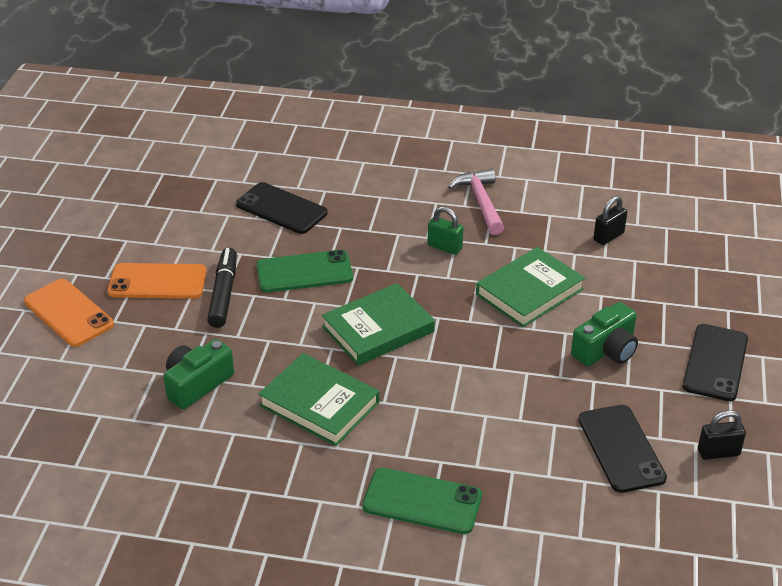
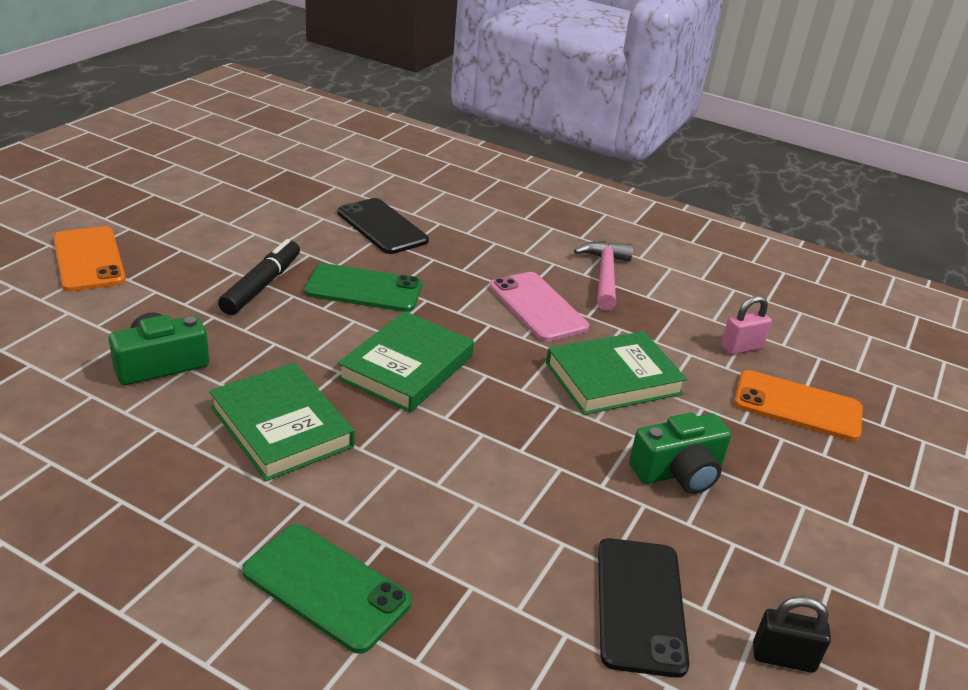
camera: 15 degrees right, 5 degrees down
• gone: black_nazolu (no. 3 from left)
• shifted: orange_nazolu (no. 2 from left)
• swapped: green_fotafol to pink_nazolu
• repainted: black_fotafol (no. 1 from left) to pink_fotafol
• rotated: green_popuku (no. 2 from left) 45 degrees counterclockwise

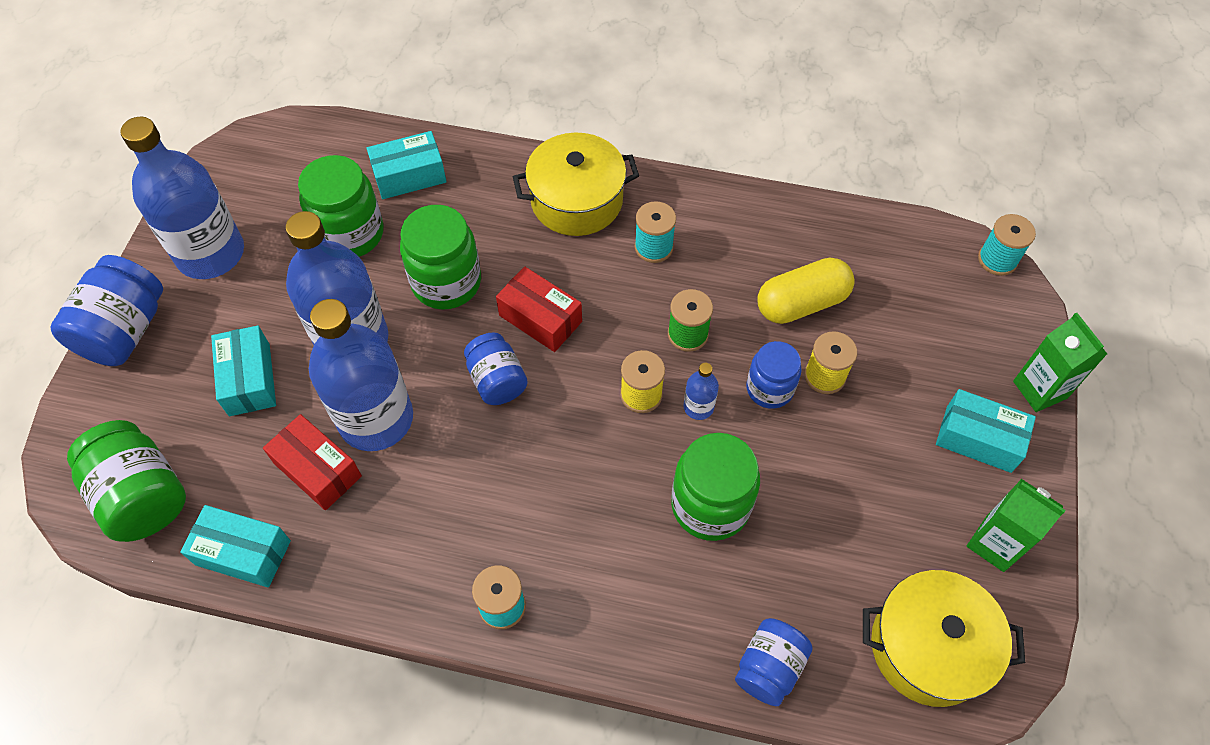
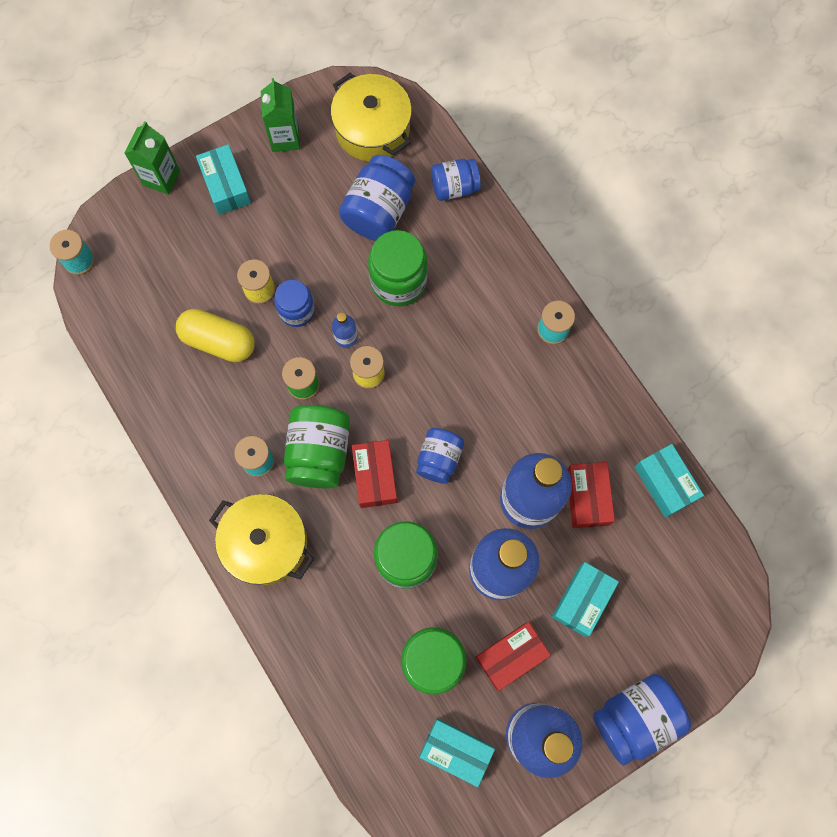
camera: 135 degrees left, 15 degrees up
• new: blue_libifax (no. 2 from left)
• new: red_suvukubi (no. 2 from left)
• shifted: green_libifax (no. 1 from left)
• shifted: turquoise_suvukubi (no. 3 from left in the first image) to turquoise_suvukubi (no. 2 from left)

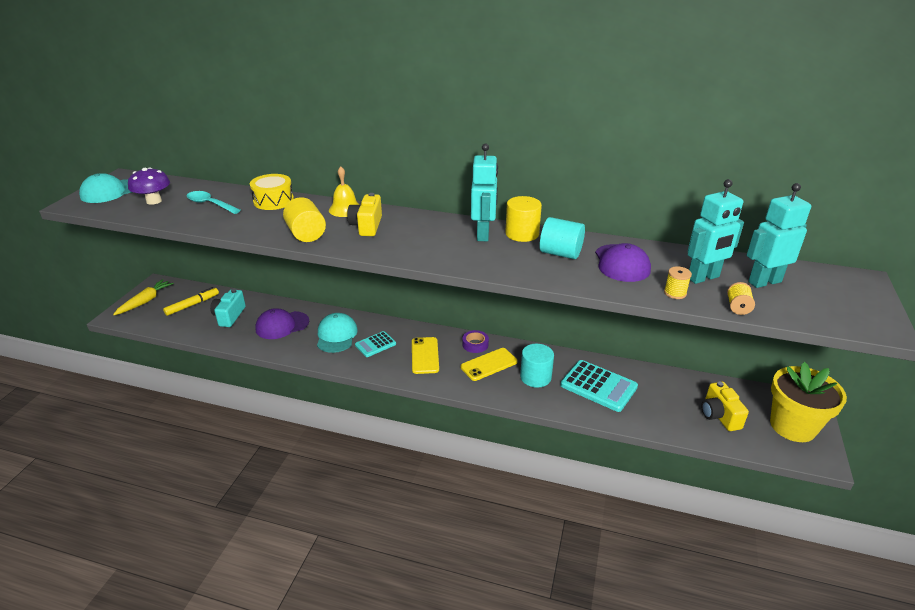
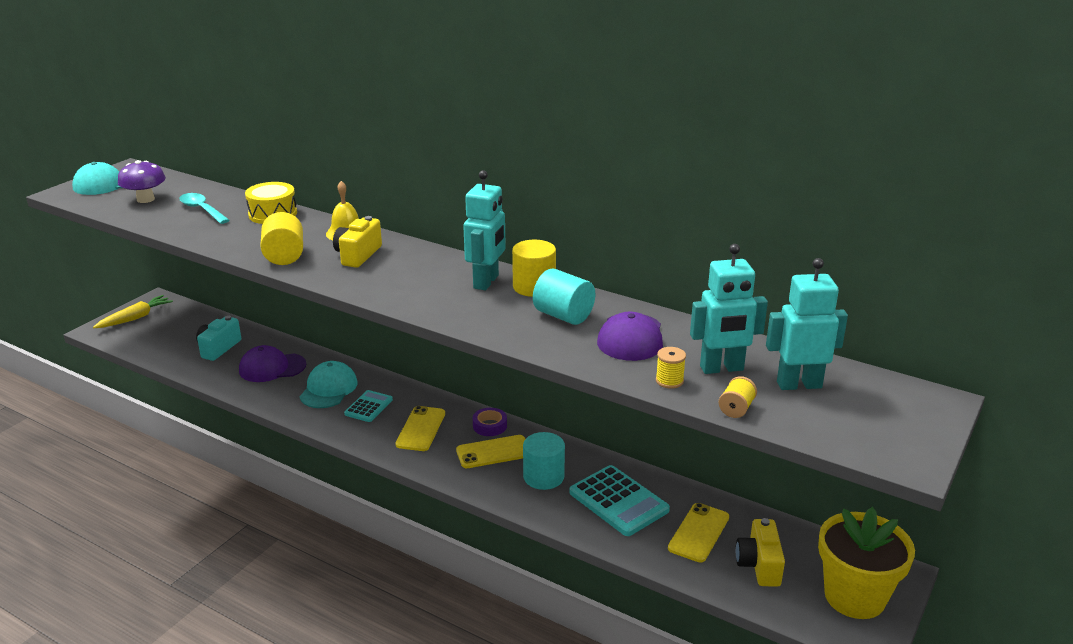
camera: 15 degrees right, 5 degrees down
• gone: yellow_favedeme
• new: yellow_nazolu (no. 3 from left)
• rotated: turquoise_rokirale (no. 1 from left) 135 degrees clockwise

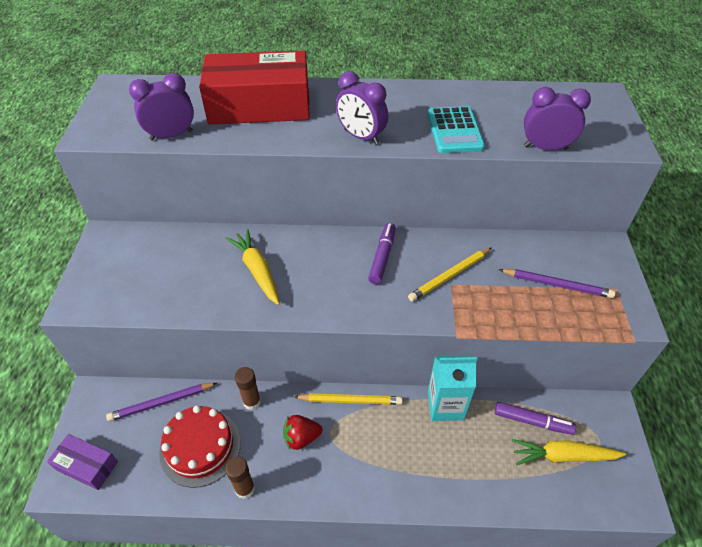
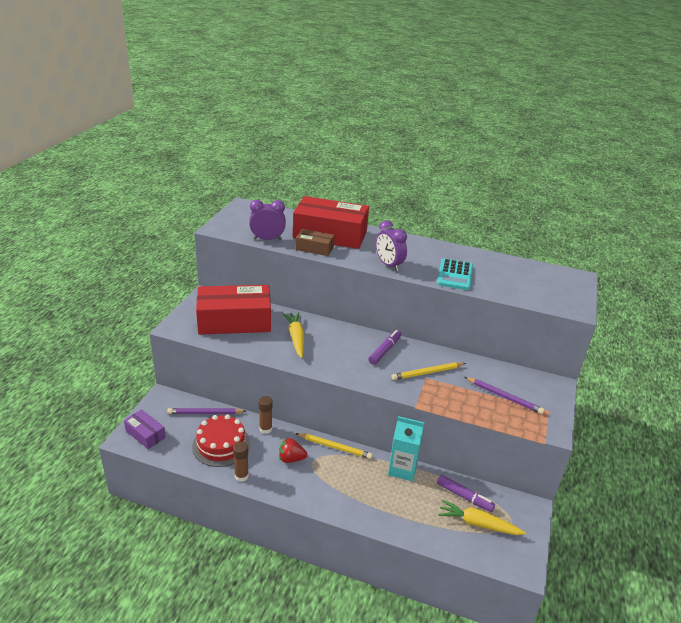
camera: 15 degrees right, 15 degrees down
• gone: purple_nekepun (no. 3 from left)
• new: red_suvukubi (no. 1 from left)
• new: brown_suvukubi

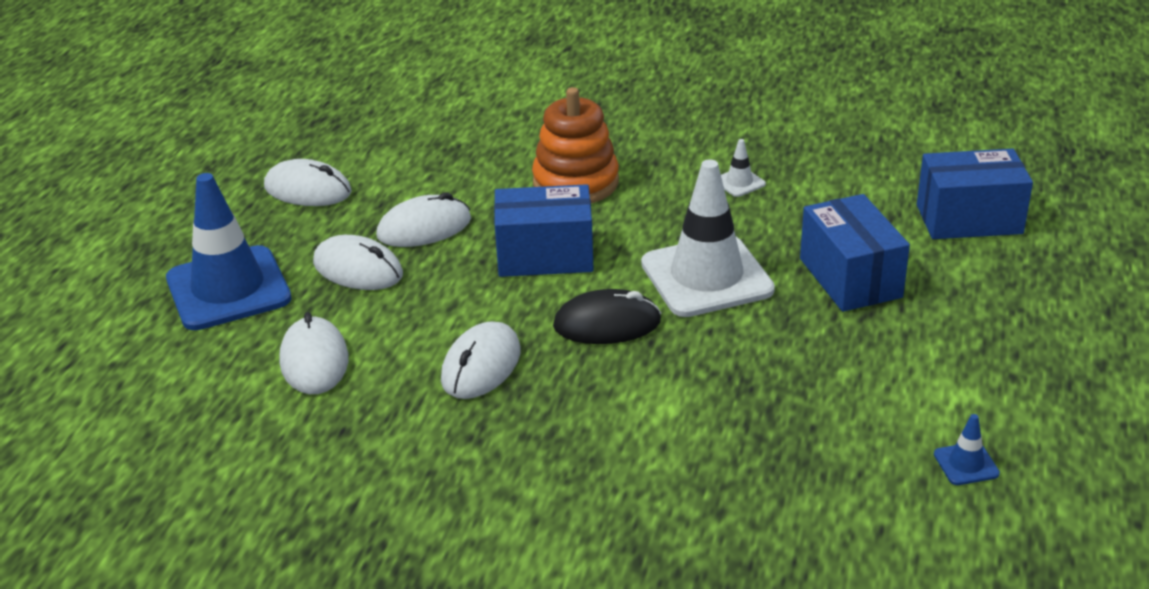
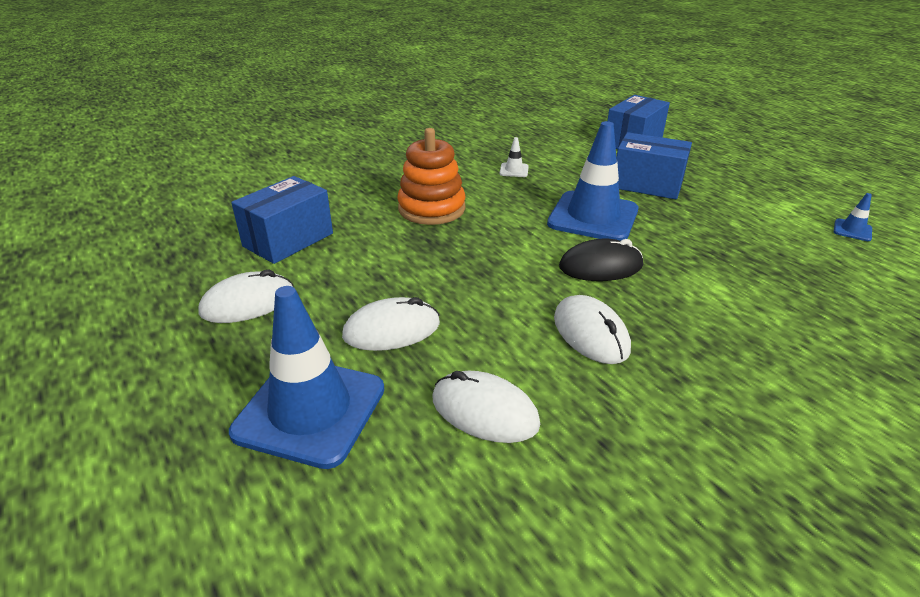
camera: 50 degrees left, 0 degrees up
• gone: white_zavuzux (no. 4 from left)
• shifted: blue_suvukubi (no. 1 from left)
• repainted: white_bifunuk (no. 1 from left) to blue_bifunuk (no. 2 from left)
• rotated: black_zavuzux 45 degrees clockwise

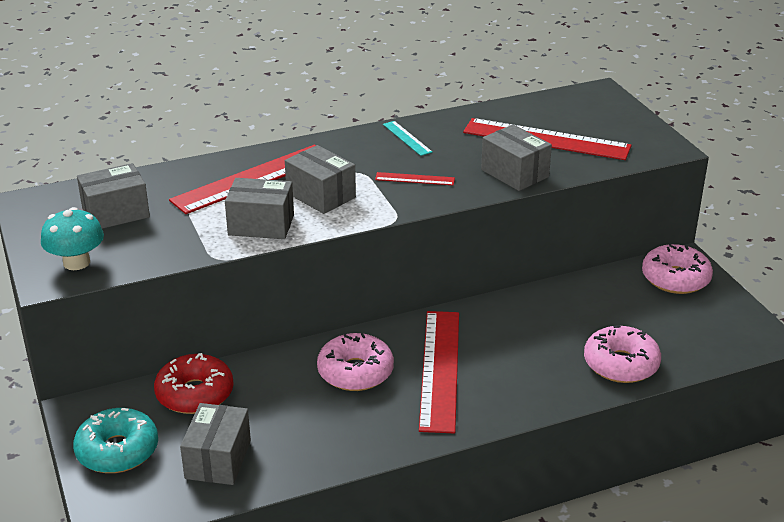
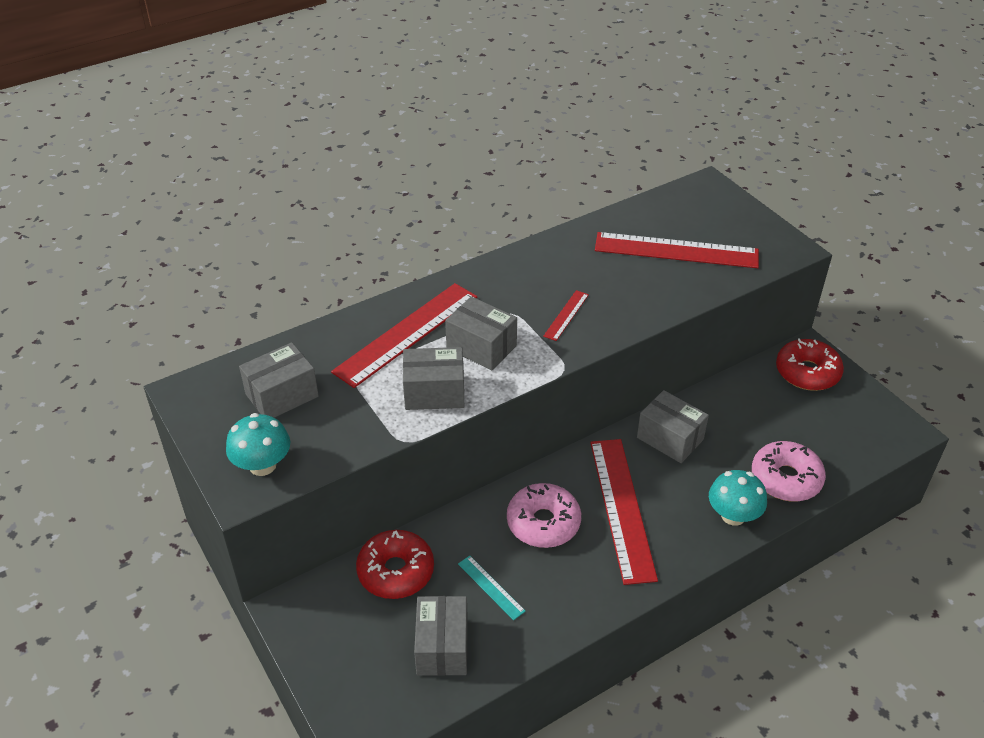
camera: 10 degrees left, 10 degrees up
• gone: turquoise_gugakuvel
• new: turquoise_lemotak (no. 2 from left)
• shifted: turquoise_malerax
• shifted: grey_suvukubi (no. 5 from left)
• repainted: pink_gugakuvel (no. 3 from left) to red_gugakuvel (no. 2 from left)
• rotated: red_malerax (no. 2 from left) 60 degrees counterclockwise

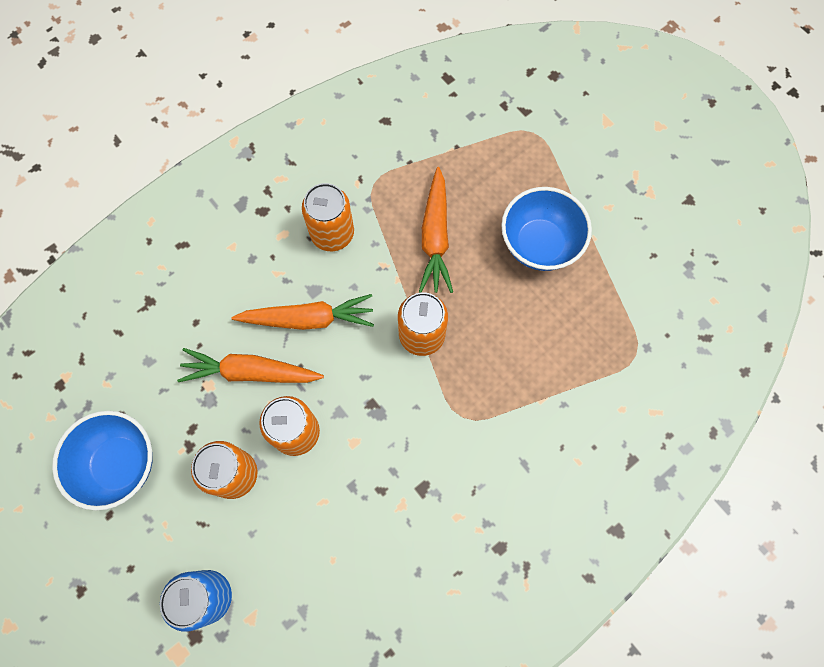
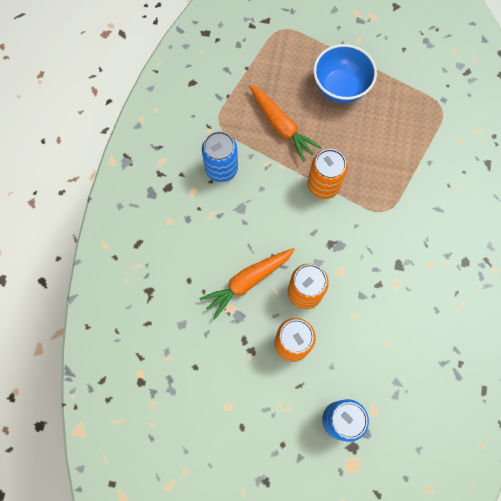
camera: 40 degrees left, 0 degrees up
• gone: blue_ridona (no. 1 from left)
• gone: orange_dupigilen (no. 2 from left)
• repainted: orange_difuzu (no. 3 from left) to blue_difuzu (no. 1 from left)

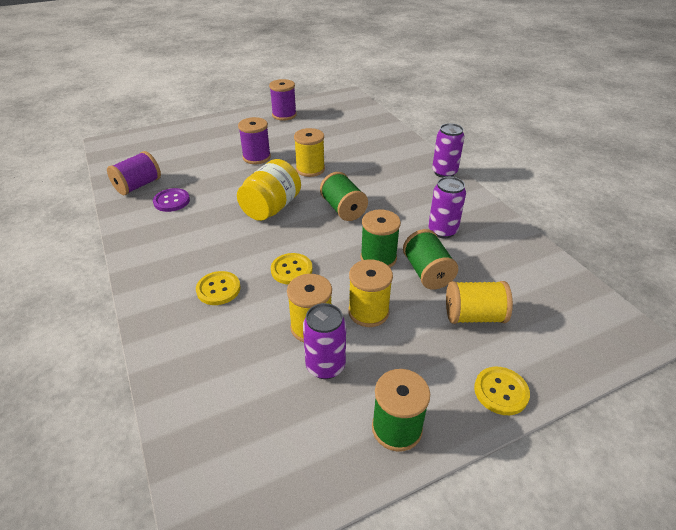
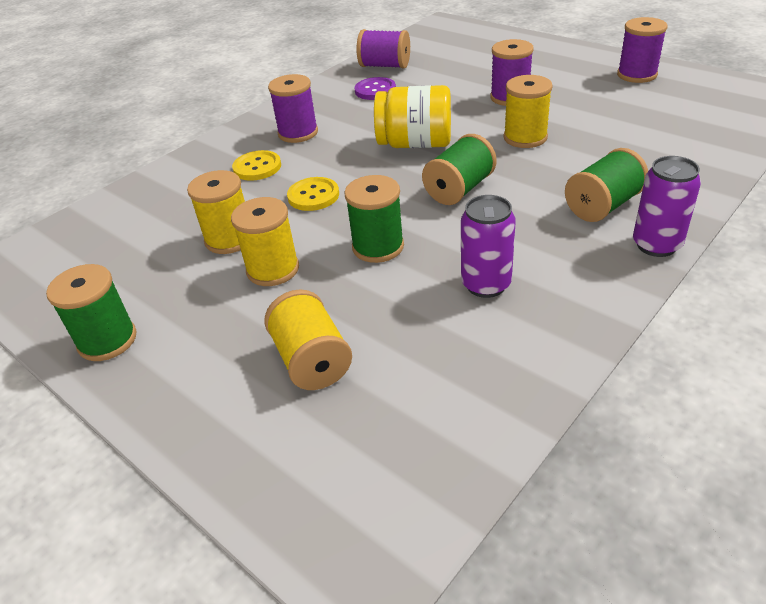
camera: 70 degrees right, 0 degrees up
• gone: purple_difuzu (no. 1 from left)
• gone: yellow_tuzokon (no. 3 from left)
• new: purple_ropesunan (no. 1 from left)
• shifted: green_ropesunan (no. 4 from left)

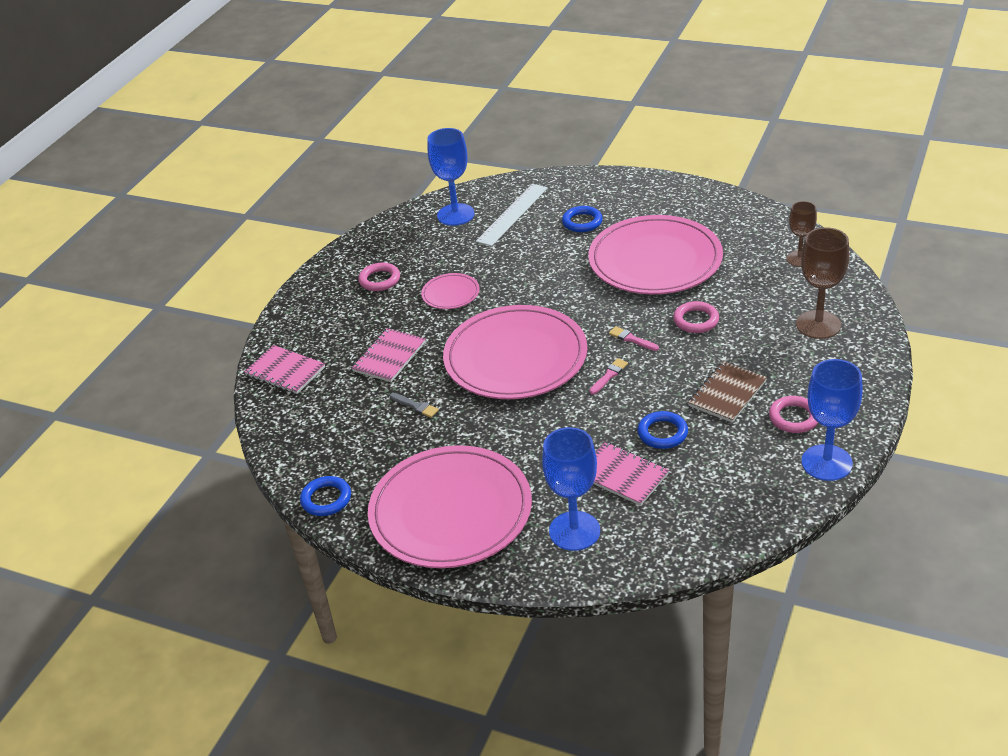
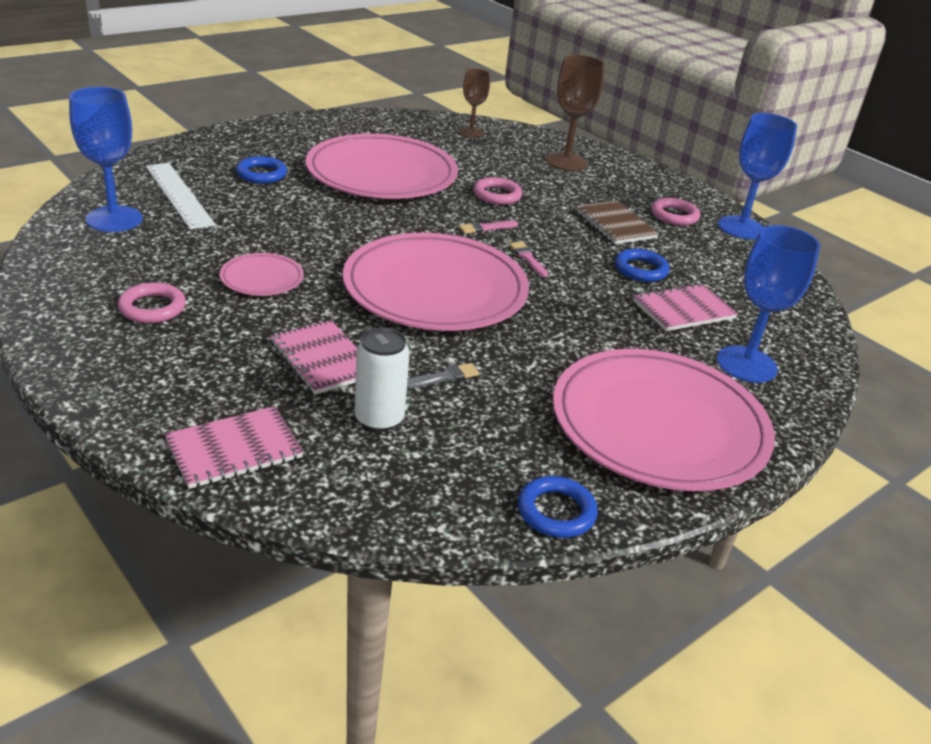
camera: 70 degrees left, 5 degrees down
• new: white_difuzu

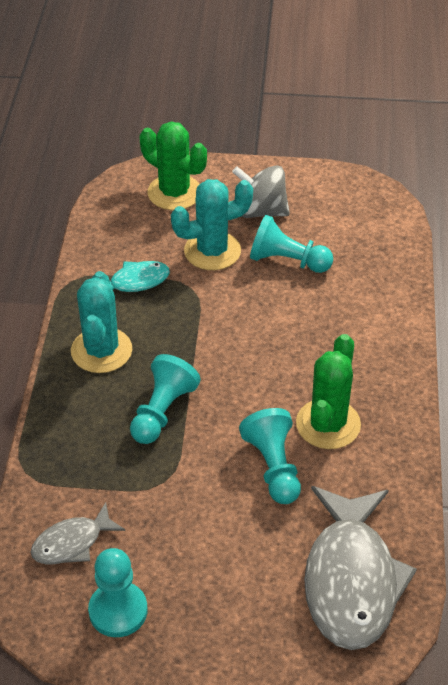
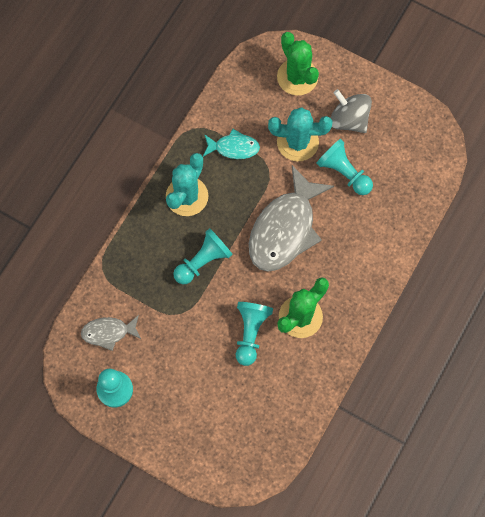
camera: 25 degrees right, 25 degrees up
• shifted: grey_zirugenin (no. 2 from left)

